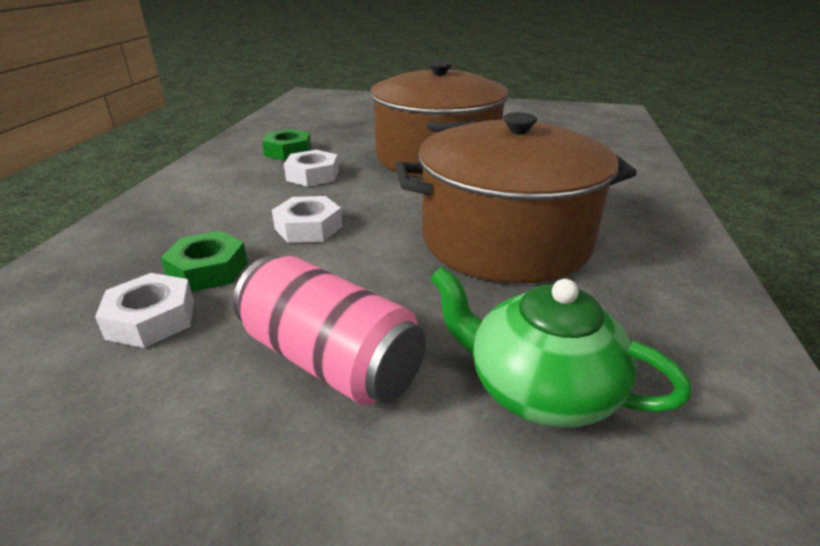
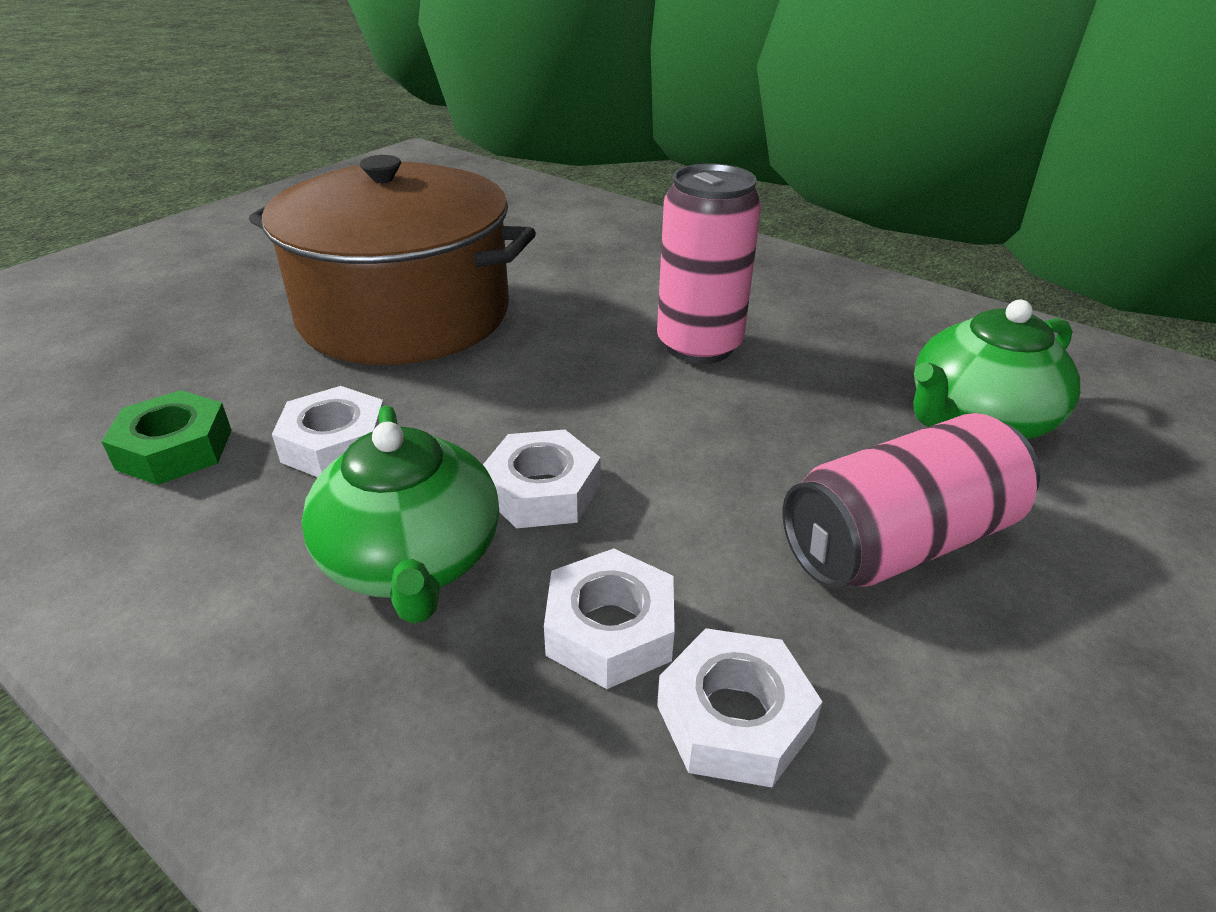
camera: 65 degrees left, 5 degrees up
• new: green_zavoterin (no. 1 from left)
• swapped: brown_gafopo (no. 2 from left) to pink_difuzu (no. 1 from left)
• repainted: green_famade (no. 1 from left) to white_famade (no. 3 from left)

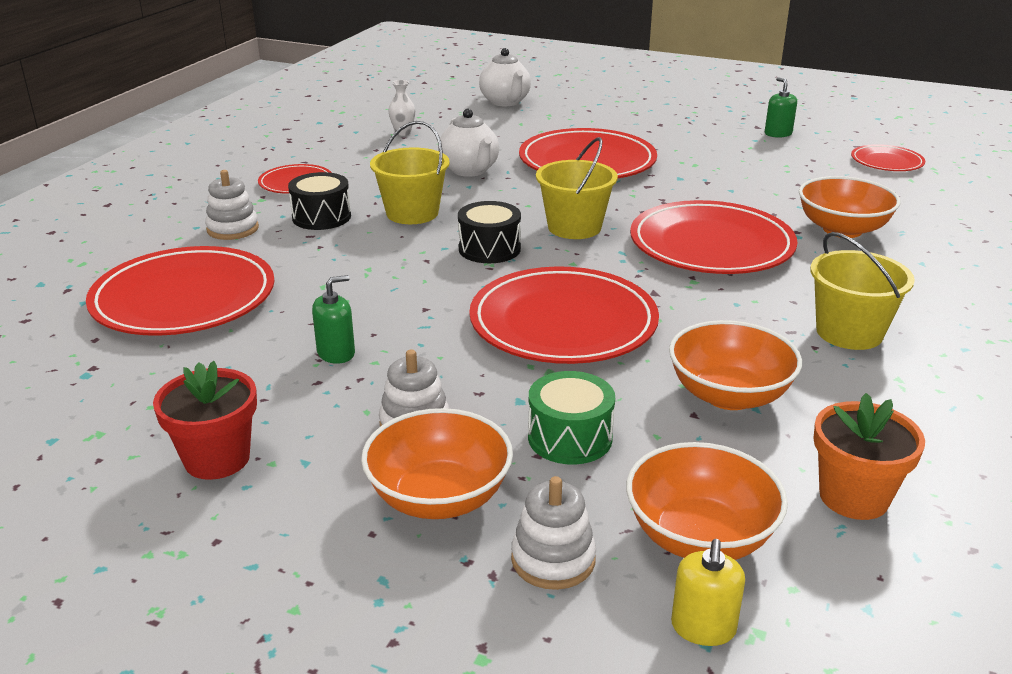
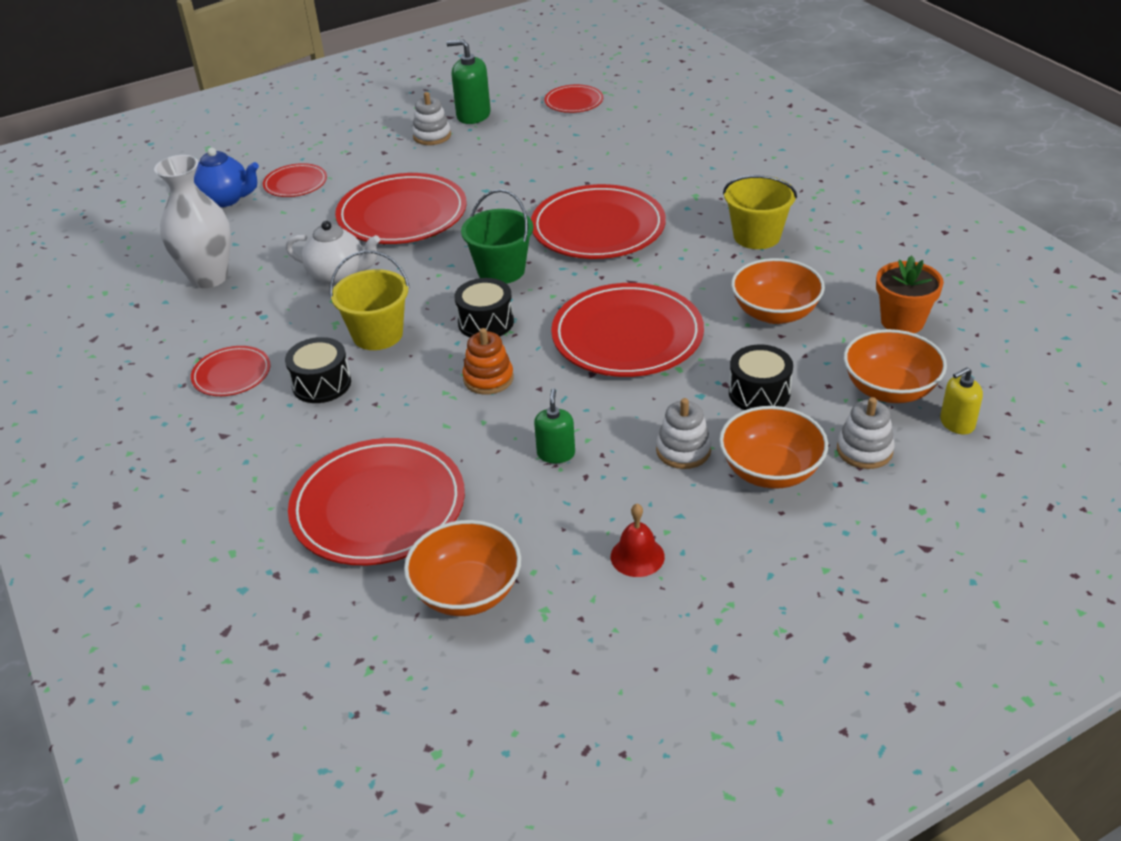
camera: 50 degrees left, 10 degrees up
• new: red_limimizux (no. 2 from left)
• new: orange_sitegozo
• shifted: white_sitegozo (no. 1 from left)
• shifted: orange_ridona (no. 4 from left in the first image) to orange_ridona (no. 1 from left)
• swapped: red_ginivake to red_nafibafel
• repainted: white_zavoterin (no. 2 from left) to blue_zavoterin
• repainted: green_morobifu to black_morobifu (no. 3 from left)
• repainted: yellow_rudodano (no. 2 from left) to green_rudodano
• rotated: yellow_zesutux 105 degrees clockwise
• scaled: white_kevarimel x2.28
• scaled: green_zesutux (no. 2 from left in the first image) x1.58

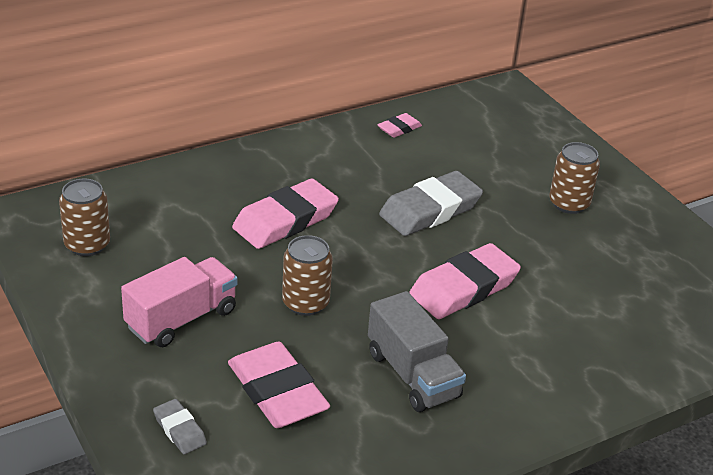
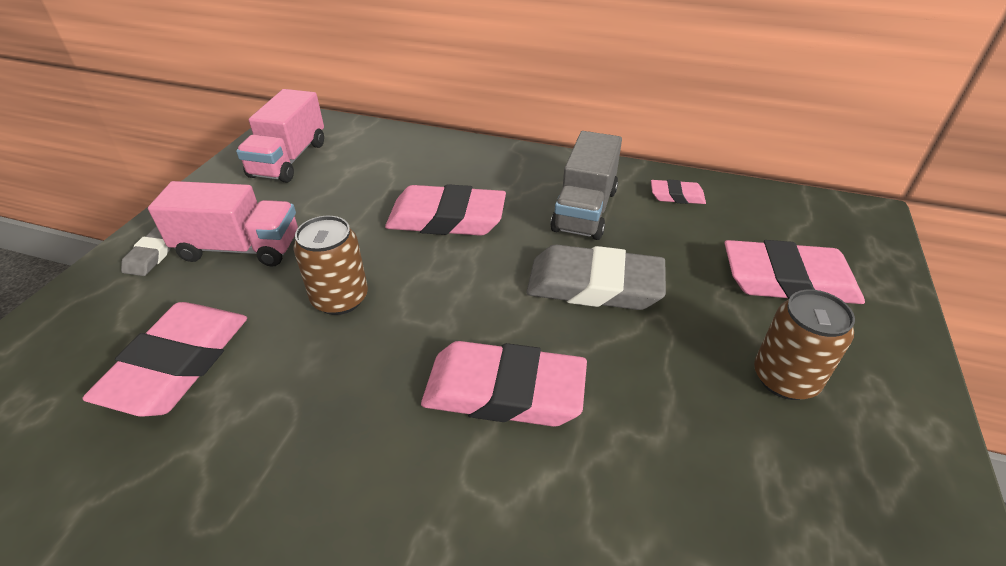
camera: 50 degrees right, 5 degrees up
• new: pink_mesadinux (no. 5 from left)
• shifted: grey_mesadinux (no. 1 from left)
• shifted: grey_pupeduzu
• swapped: brown_difuzu (no. 1 from left) to pink_pupeduzu (no. 2 from left)

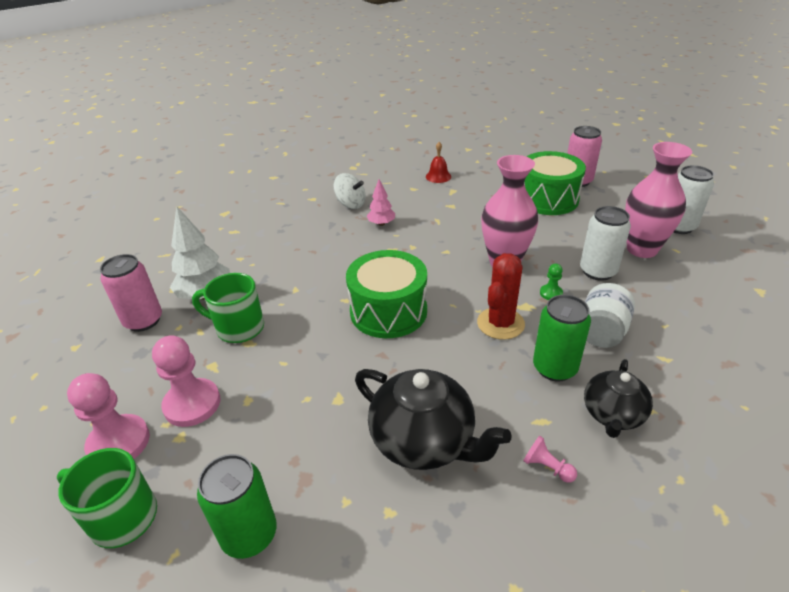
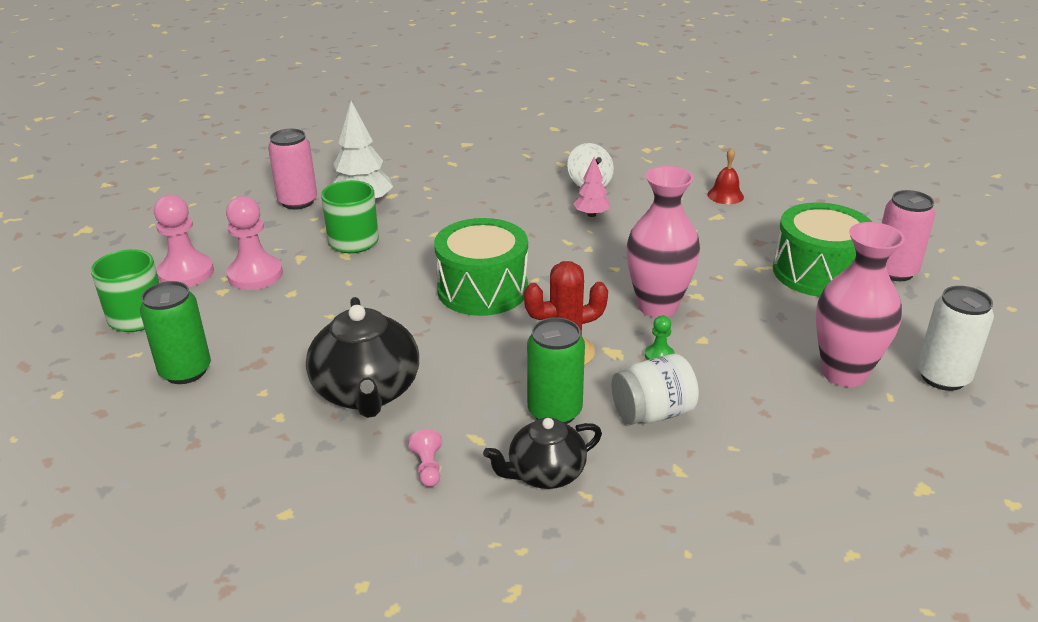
camera: 40 degrees right, 5 degrees down
• gone: white_difuzu (no. 1 from left)

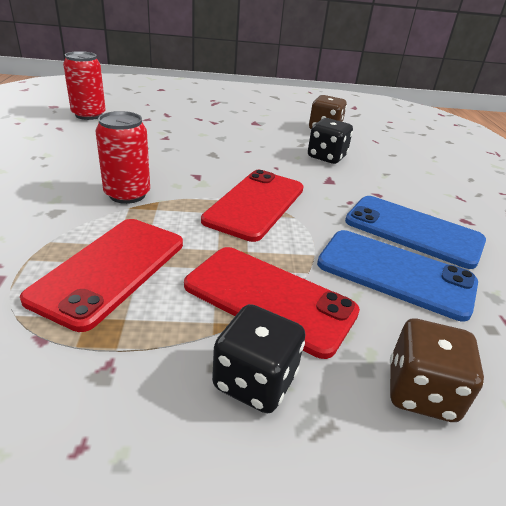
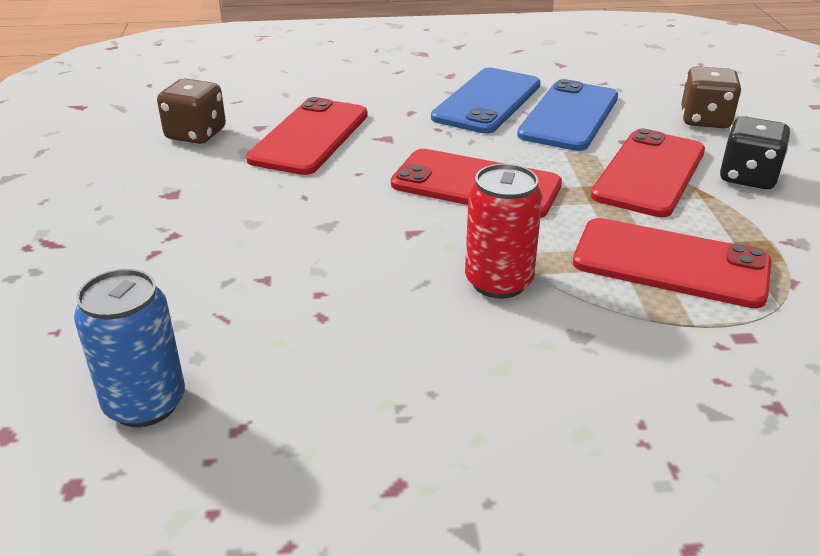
camera: 90 degrees left, 0 degrees up
• swapped: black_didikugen (no. 2 from left) to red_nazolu (no. 1 from left)
• repainted: red_difuzu (no. 1 from left) to blue_difuzu

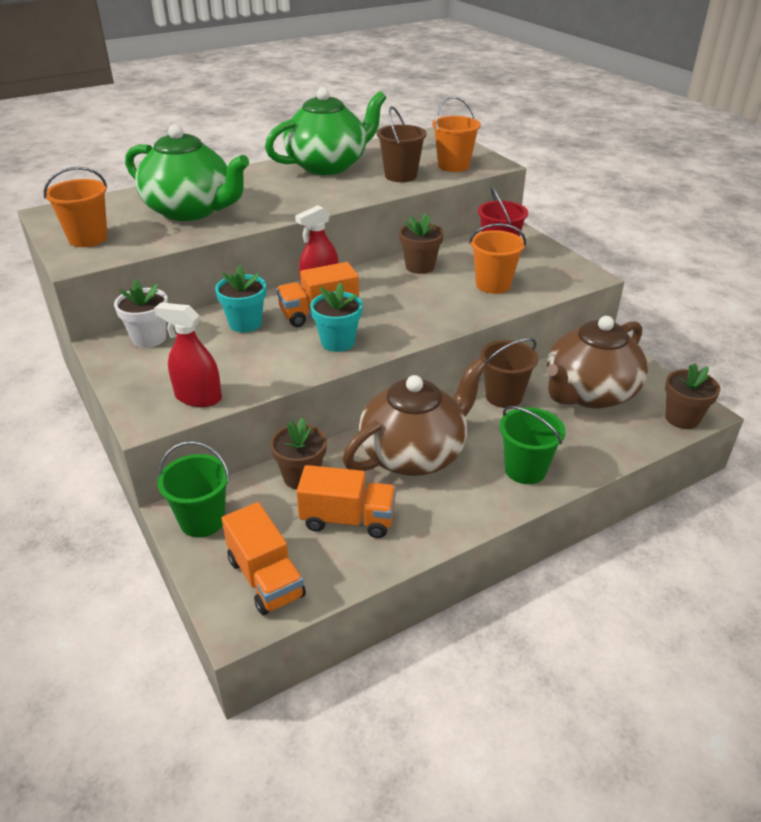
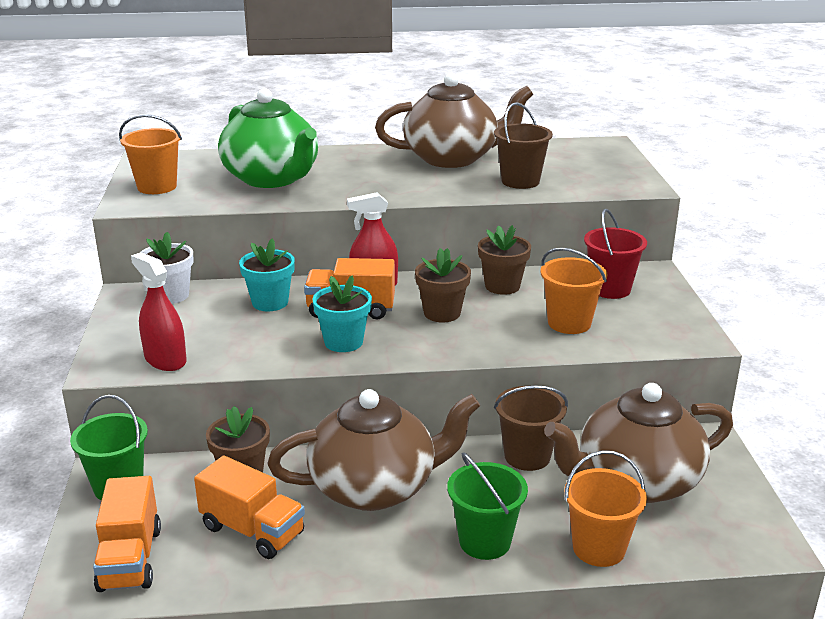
camera: 25 degrees right, 10 degrees down
• shifted: orange_rudodano (no. 2 from left in the first image) to orange_rudodano (no. 3 from left)
• shifted: brown_ginivake (no. 3 from left in the first image) to brown_ginivake (no. 2 from left)
• repainted: green_zavoterin (no. 2 from left) to brown_zavoterin (no. 2 from left)

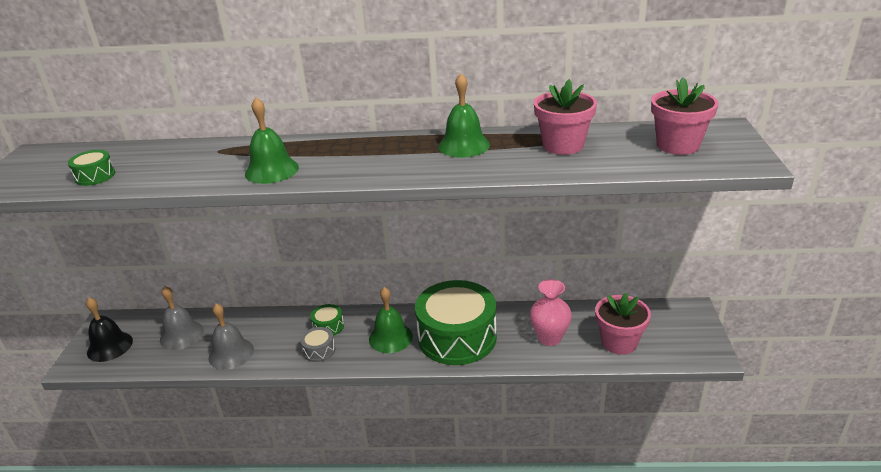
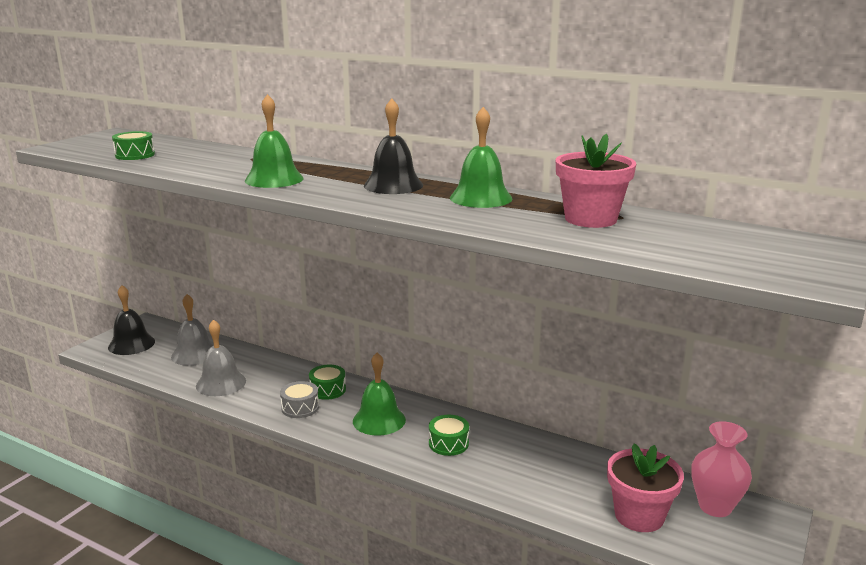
camera: 25 degrees right, 10 degrees down
• gone: pink_ginivake (no. 3 from left)
• new: black_nafibafel (no. 2 from left)
• shifted: pink_kevarimel
• scaled: green_morobifu (no. 3 from left) x0.41

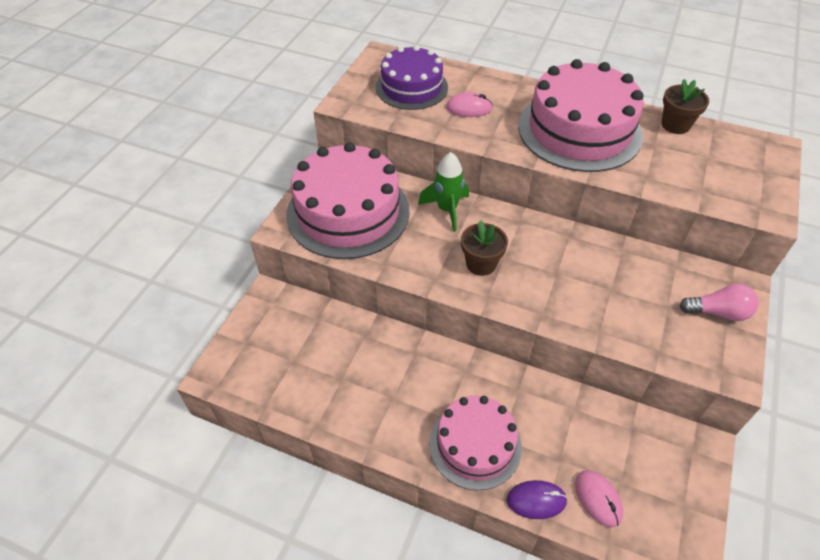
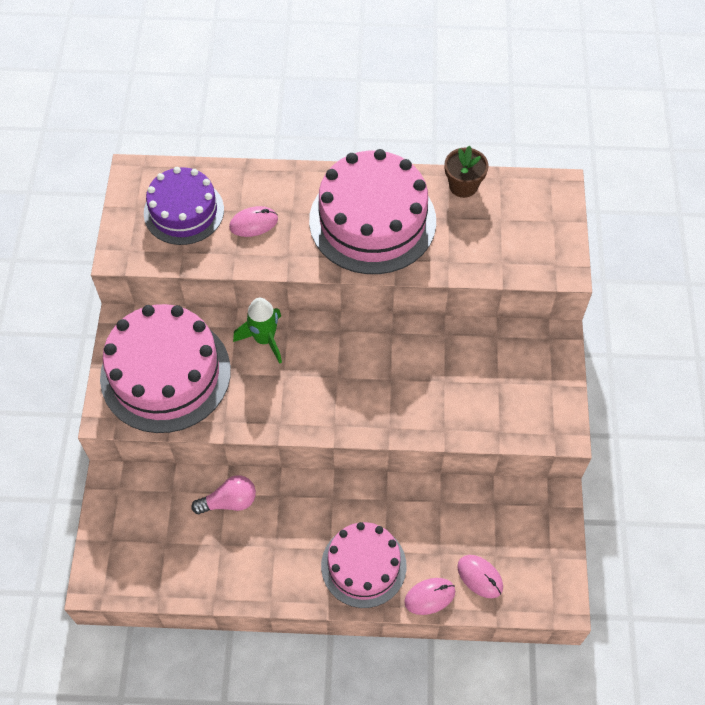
camera: 20 degrees left, 10 degrees up
• gone: brown_ginivake (no. 1 from left)
• shifted: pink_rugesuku
• repainted: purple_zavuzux to pink_zavuzux (no. 2 from left)

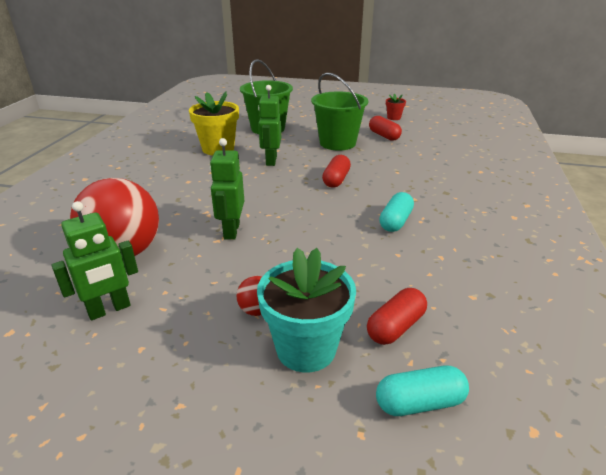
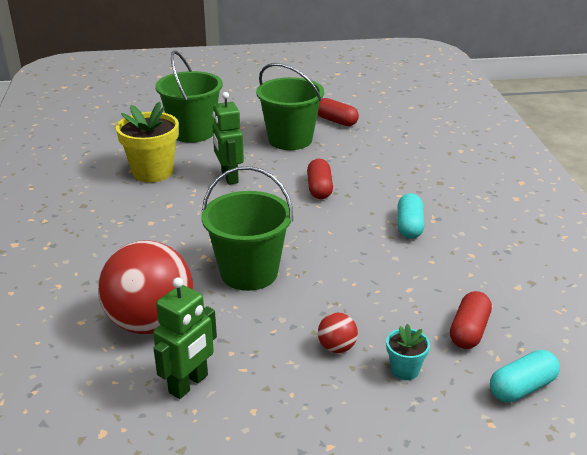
camera: 20 degrees left, 0 degrees up
• gone: red_ginivake
• swapped: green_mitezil (no. 2 from left) to green_rudodano (no. 2 from left)
• scaled: turquoise_ginivake x0.49

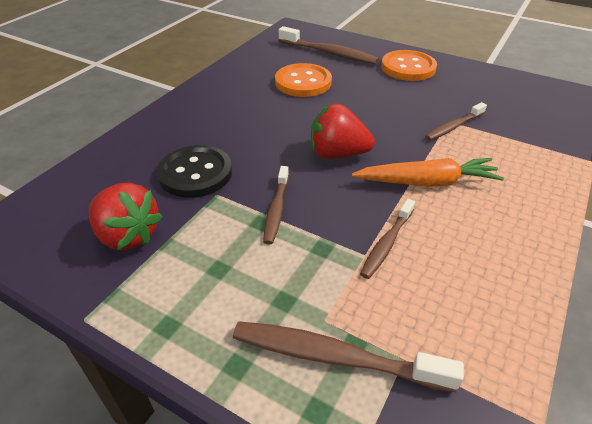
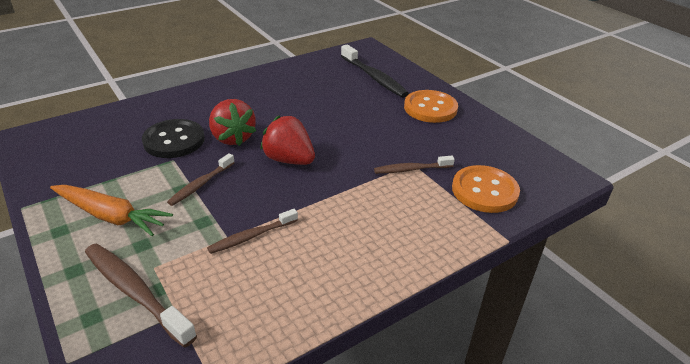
camera: 25 degrees right, 5 degrees down
• shifted: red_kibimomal (no. 1 from left)
• shifted: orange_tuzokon (no. 1 from left in the first image) to orange_tuzokon (no. 2 from left)
• shifted: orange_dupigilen
• repainted: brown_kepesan (no. 2 from left) to black_kepesan

